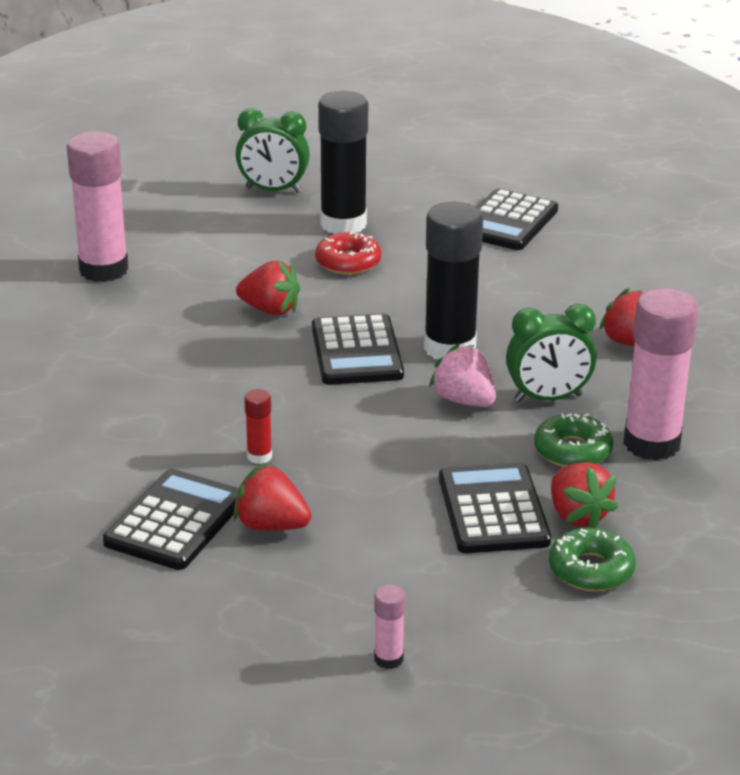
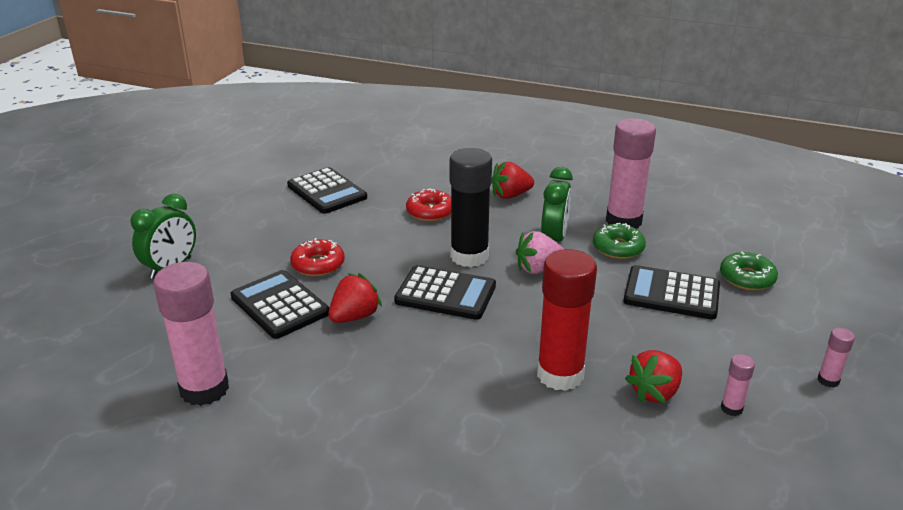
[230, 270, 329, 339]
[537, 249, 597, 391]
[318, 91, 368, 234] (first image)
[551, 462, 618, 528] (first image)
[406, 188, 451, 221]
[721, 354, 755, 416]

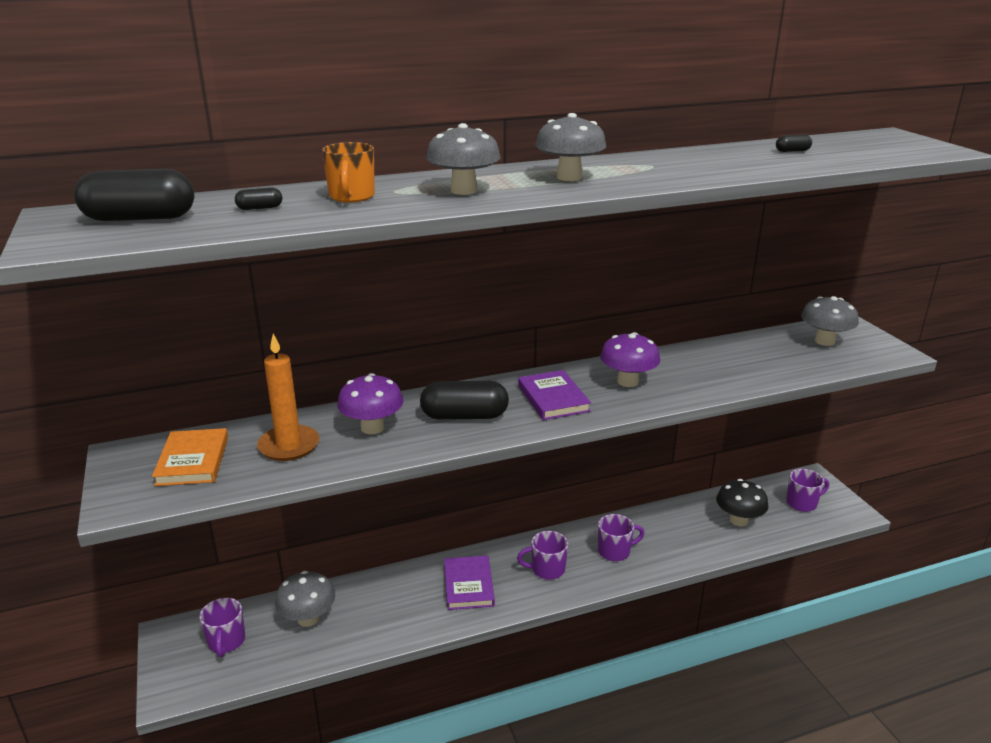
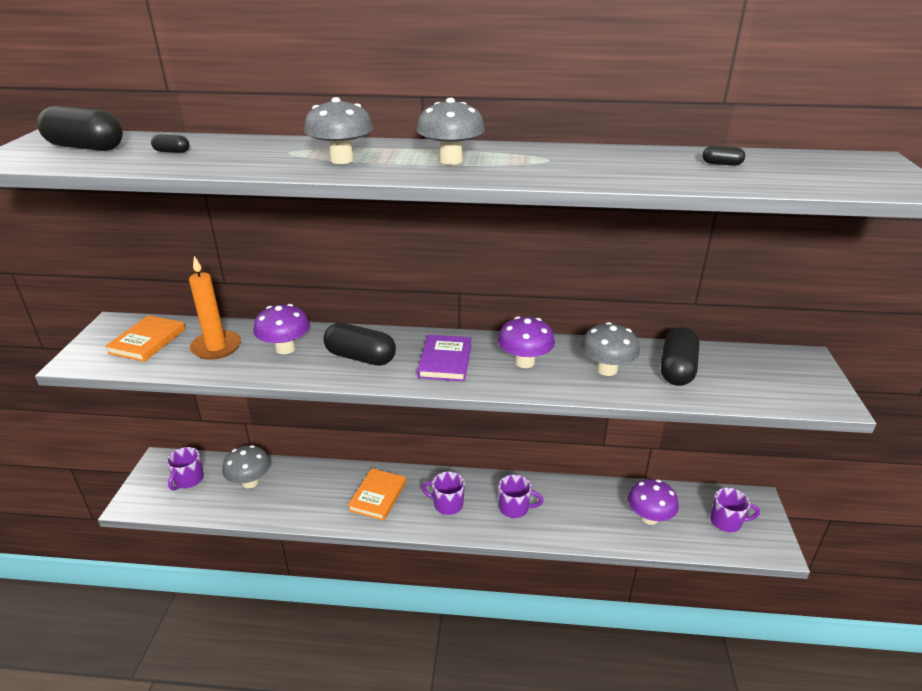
[322, 142, 375, 203] (first image)
[348, 468, 406, 521]
[628, 479, 679, 525]
[581, 322, 640, 376]
[661, 327, 699, 386]

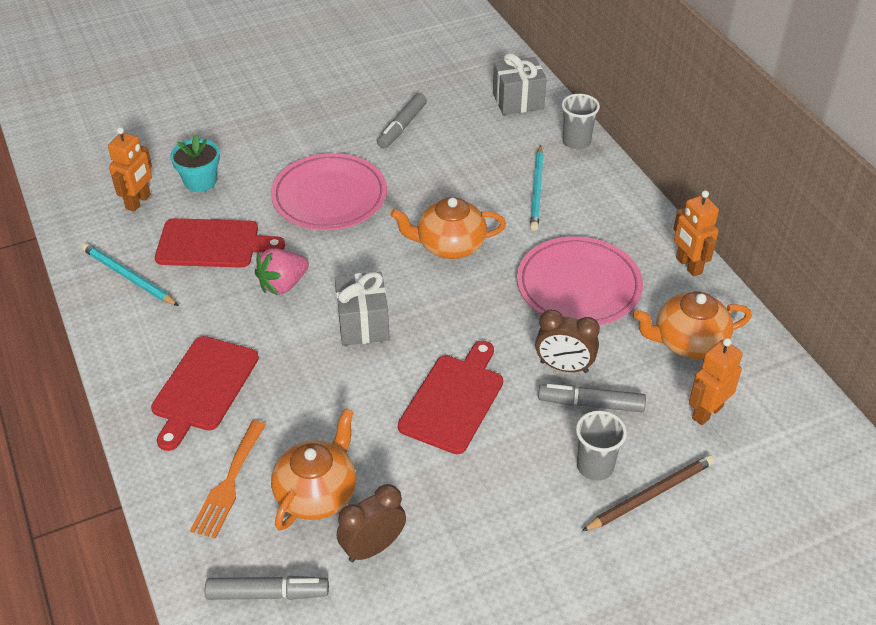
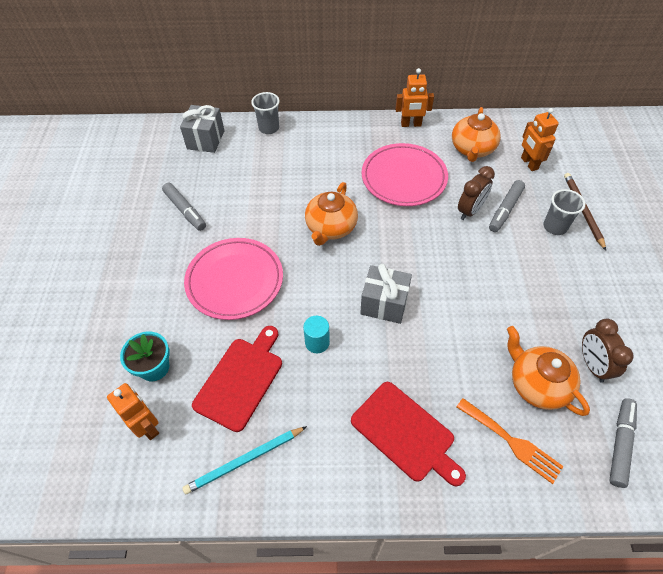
[303, 316, 330, 353]
[398, 341, 503, 454] (first image)
[530, 145, 544, 231] (first image)

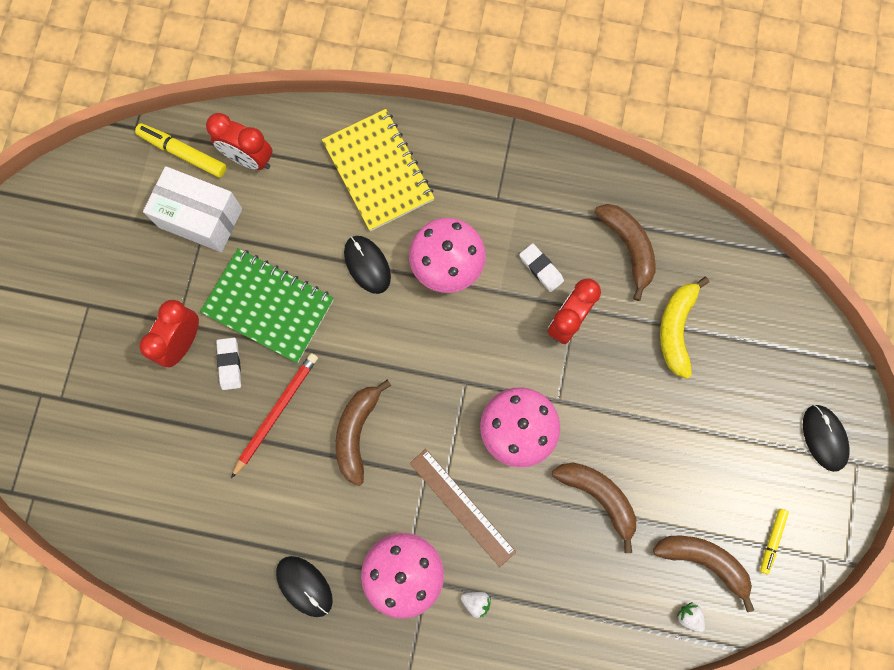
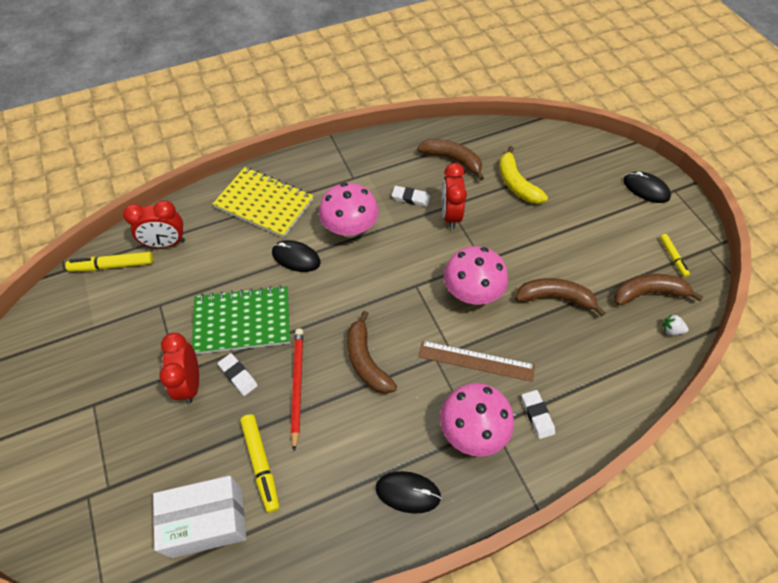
[153, 476, 246, 558]
[522, 390, 555, 439]
[240, 414, 279, 513]

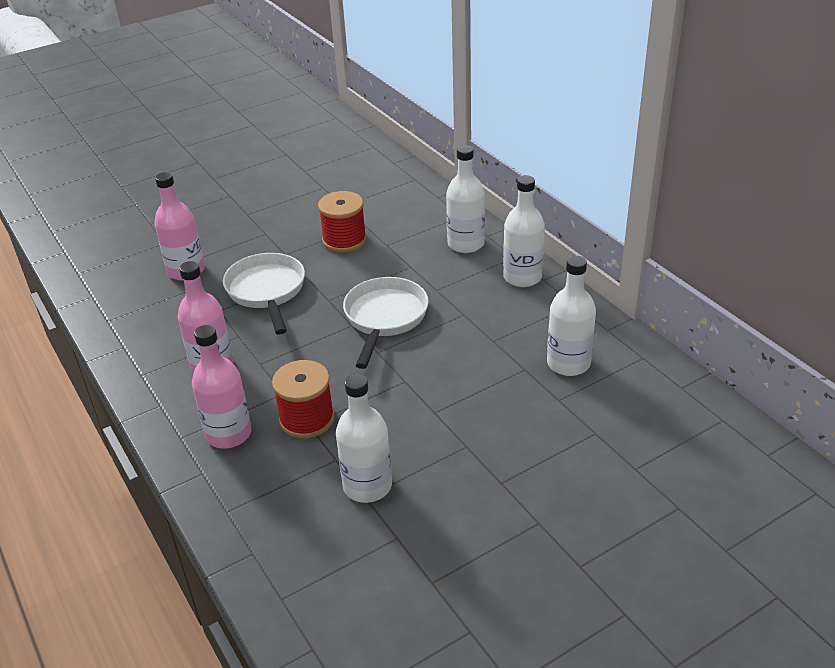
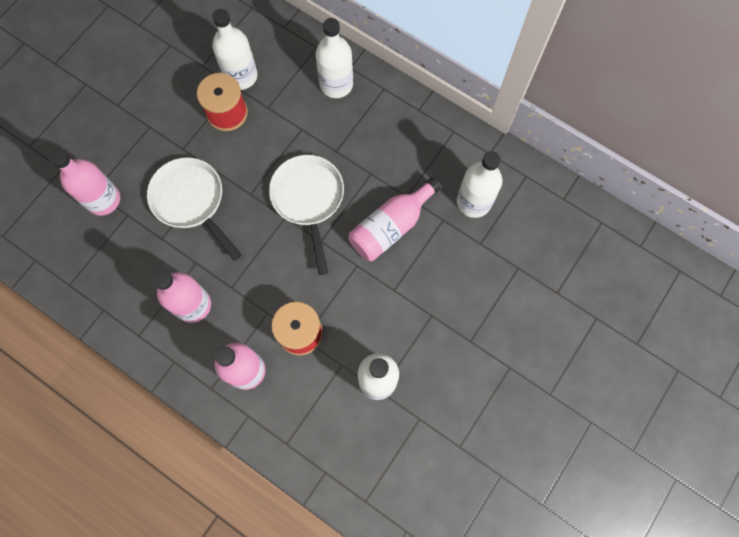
[212, 9, 258, 90]
[349, 177, 441, 261]

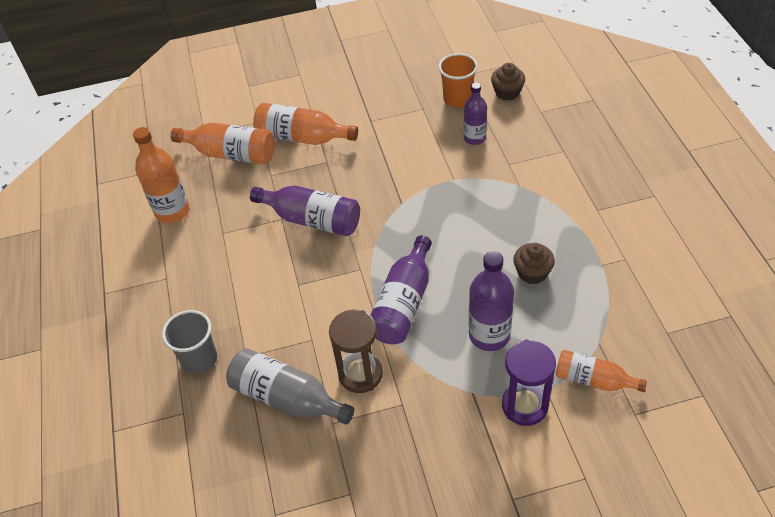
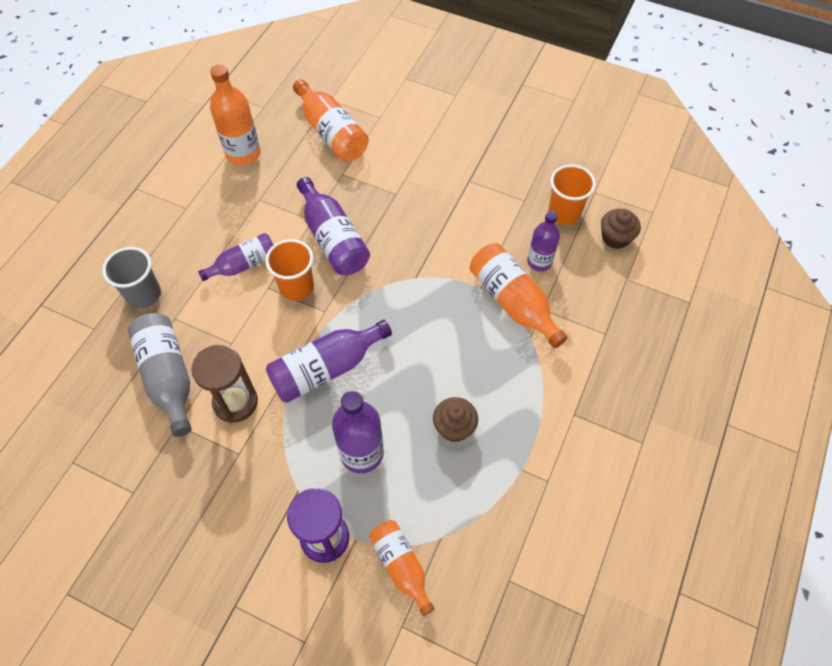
[470, 243, 568, 348]
[198, 233, 273, 281]
[265, 239, 314, 301]

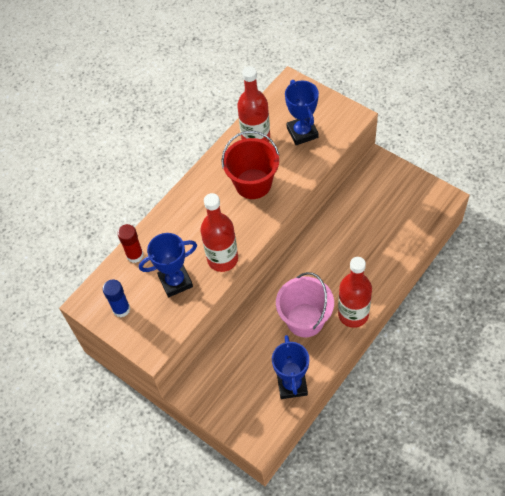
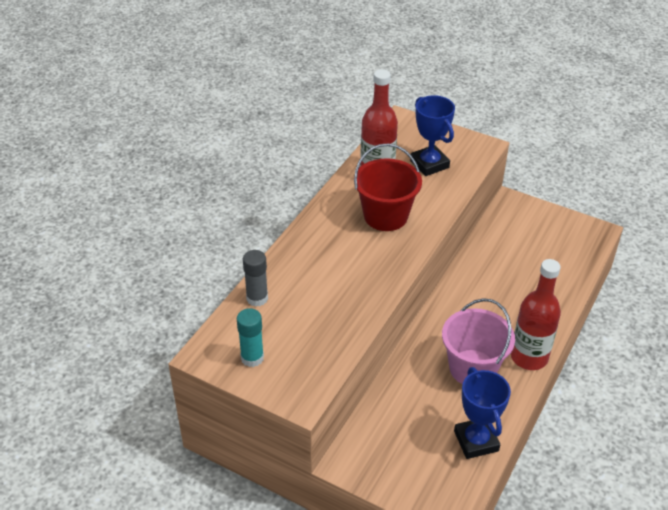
[237, 308, 264, 367]
[243, 250, 268, 307]
[139, 233, 197, 297] (first image)
[201, 193, 238, 272] (first image)

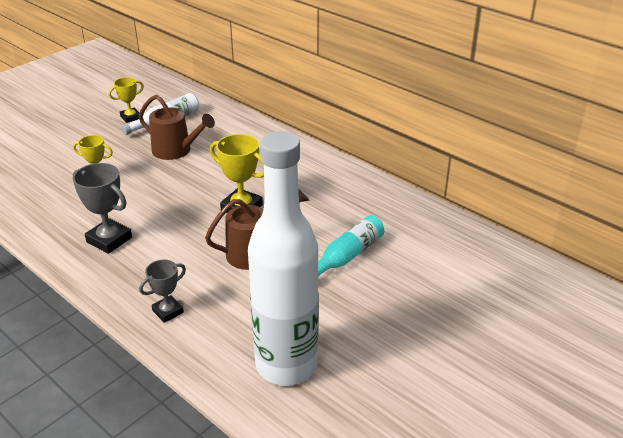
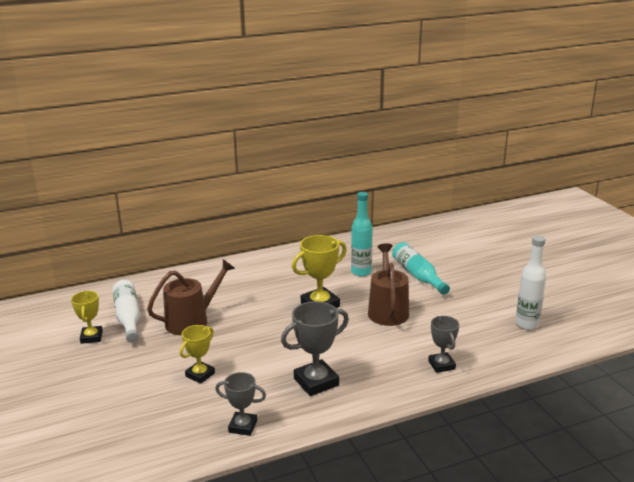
[515, 236, 546, 330]
[215, 372, 266, 436]
[351, 192, 373, 276]

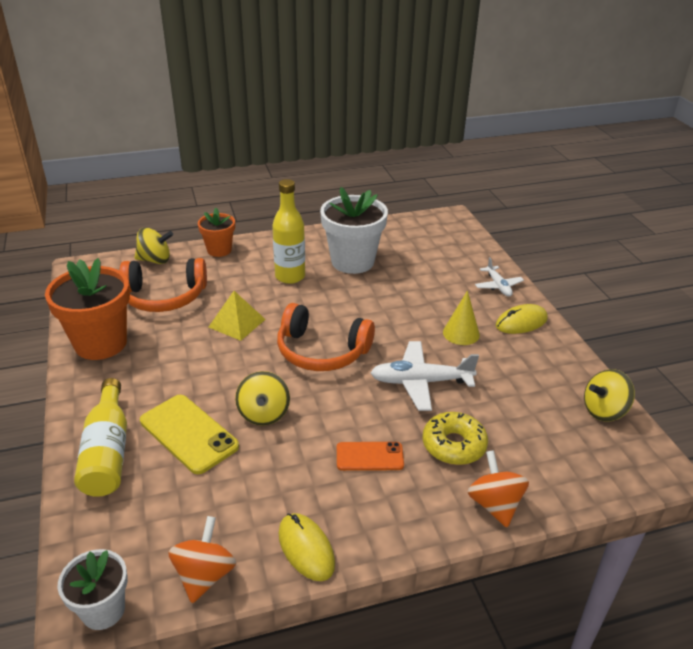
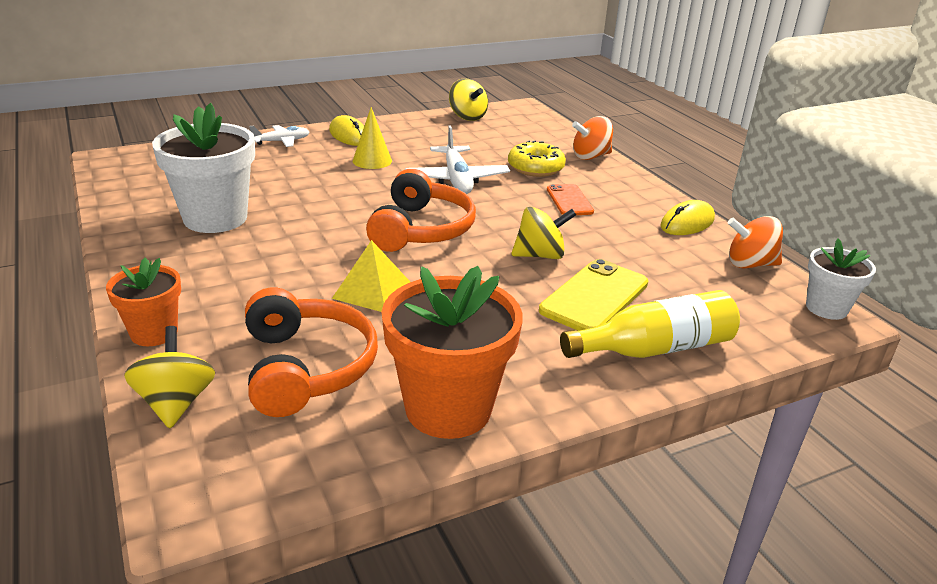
[272, 179, 305, 284] (first image)

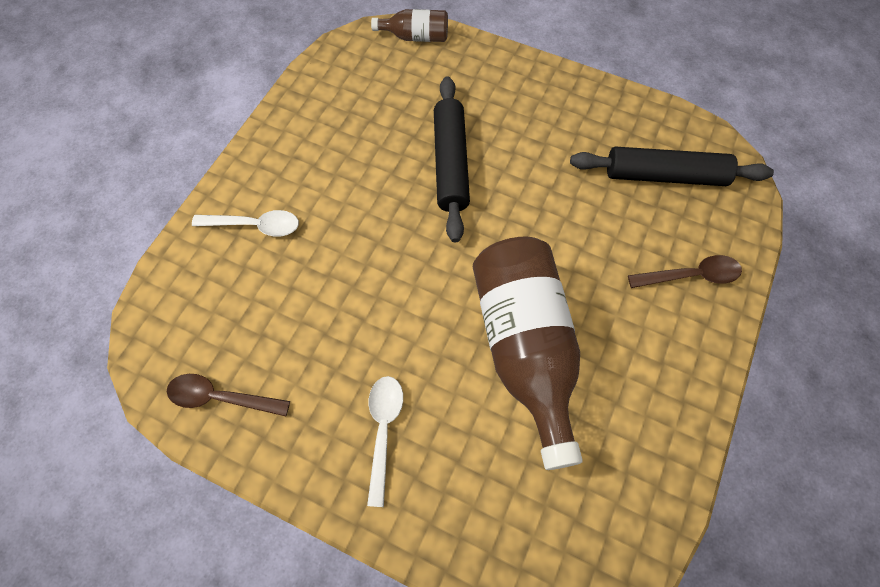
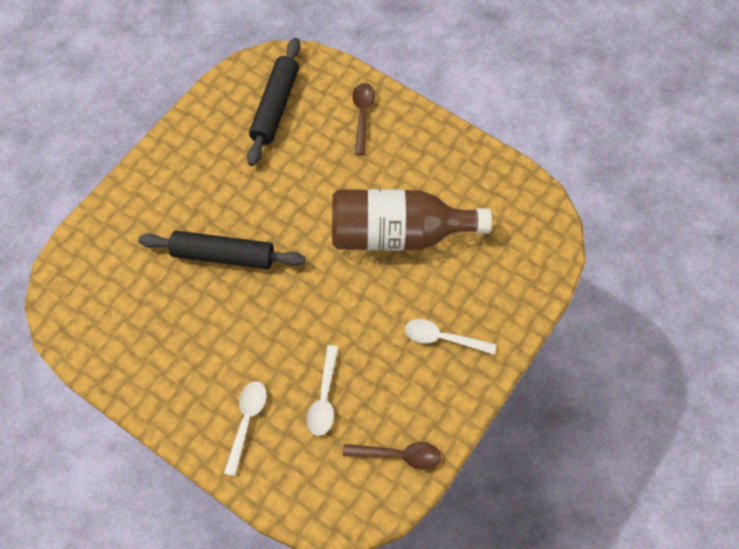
[343, 442, 441, 469]
[371, 9, 448, 42] (first image)
[307, 345, 339, 436]

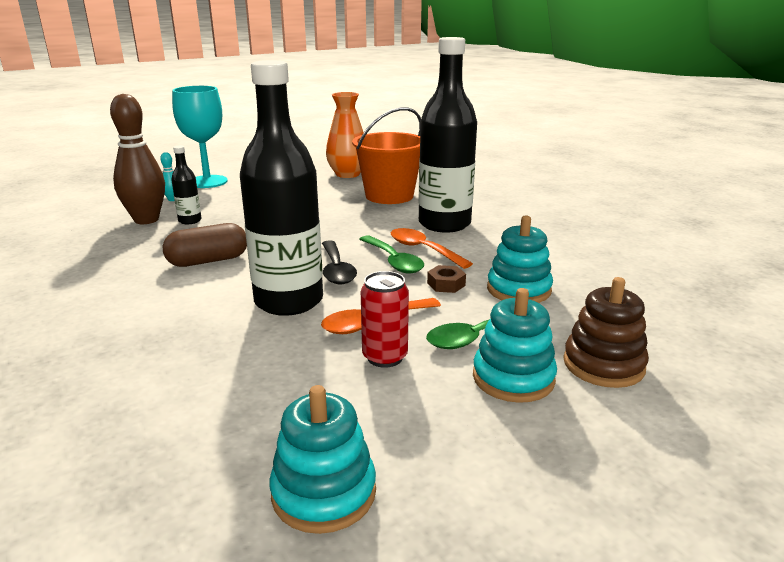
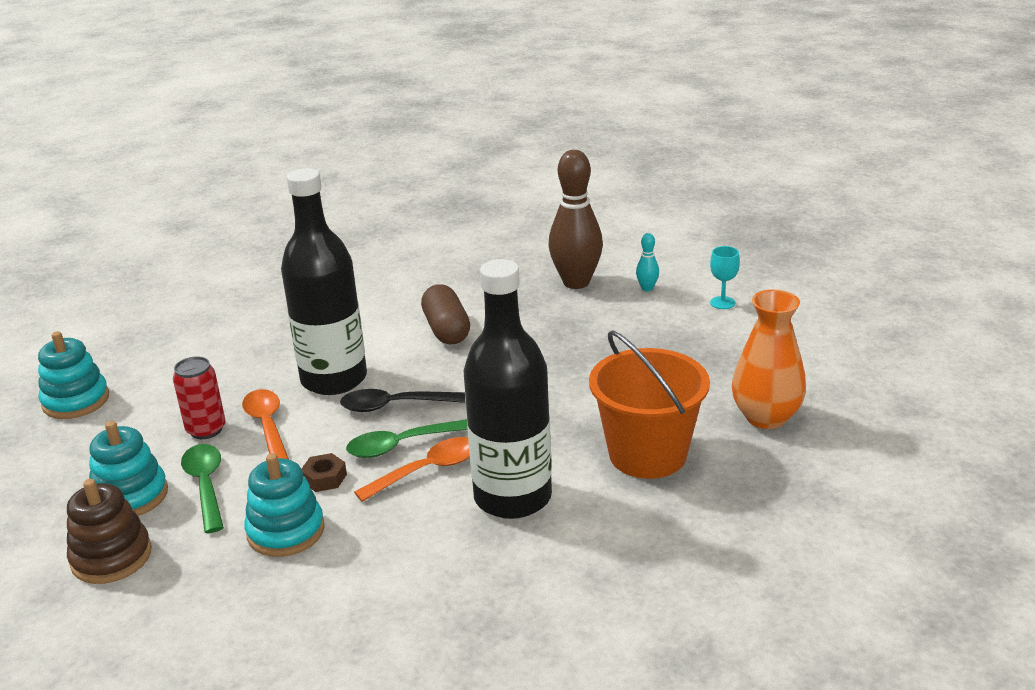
[171, 146, 202, 224] (first image)
[710, 246, 740, 309]

